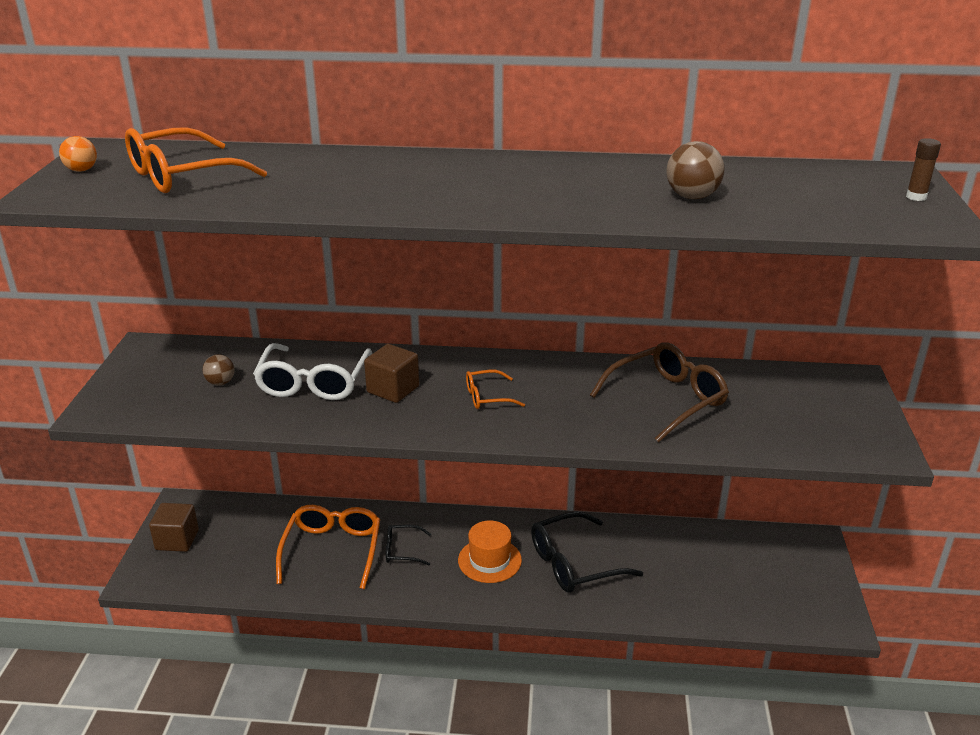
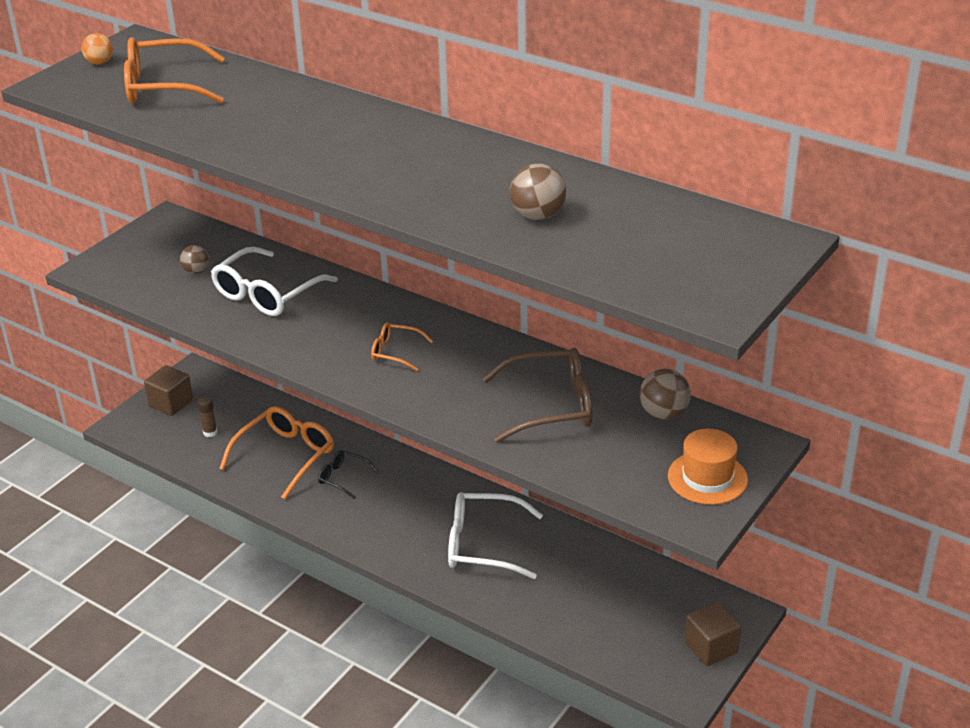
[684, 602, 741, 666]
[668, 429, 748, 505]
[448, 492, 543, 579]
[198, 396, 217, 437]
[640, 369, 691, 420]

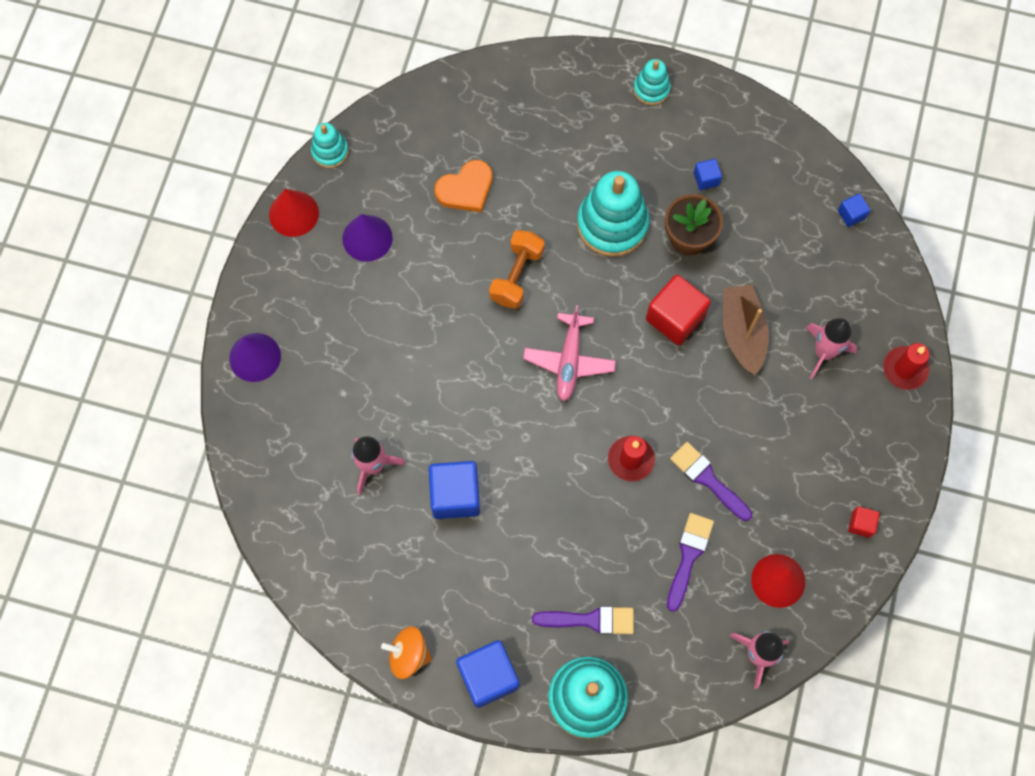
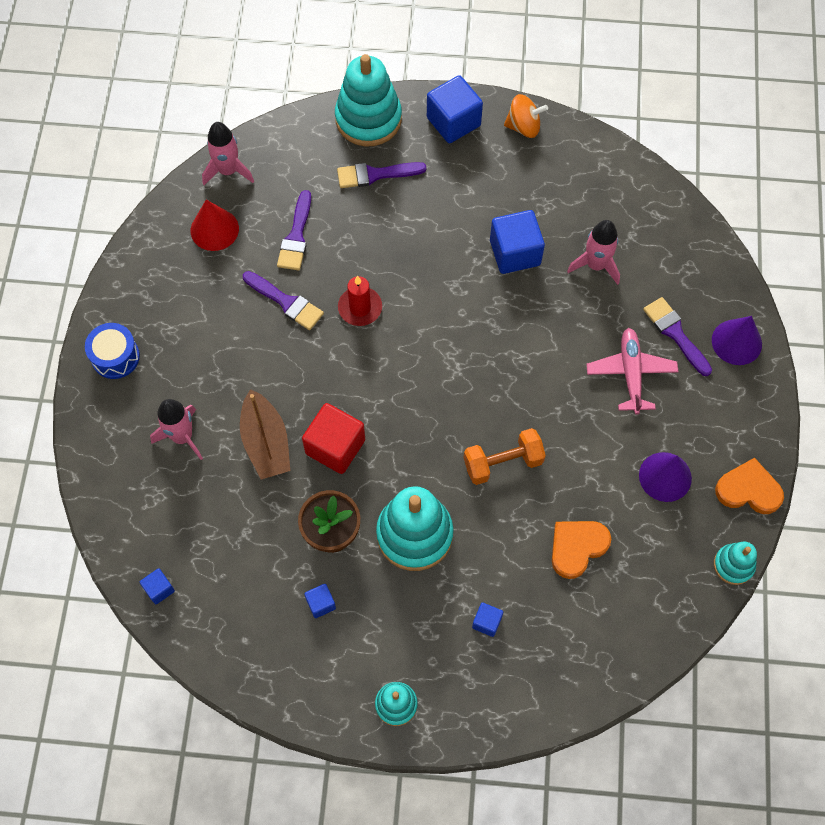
[715, 458, 784, 514]
[464, 428, 546, 485]
[586, 328, 678, 414]
[848, 506, 880, 538] (first image)
[883, 343, 930, 390] (first image)
[85, 323, 140, 379]
[472, 603, 503, 637]
[643, 297, 712, 376]

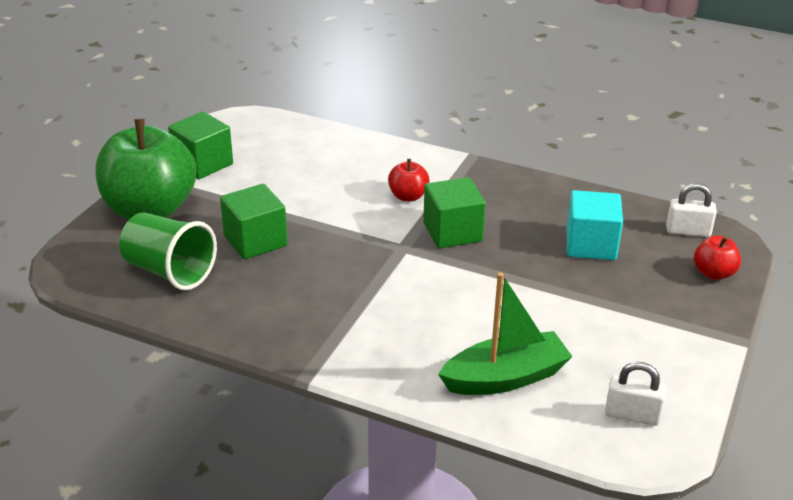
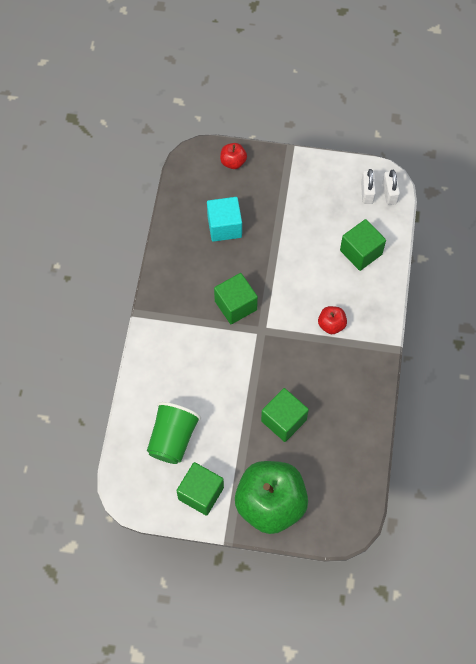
[147, 402, 201, 464]
[318, 306, 347, 334]
[340, 219, 386, 271]
[382, 170, 400, 205]

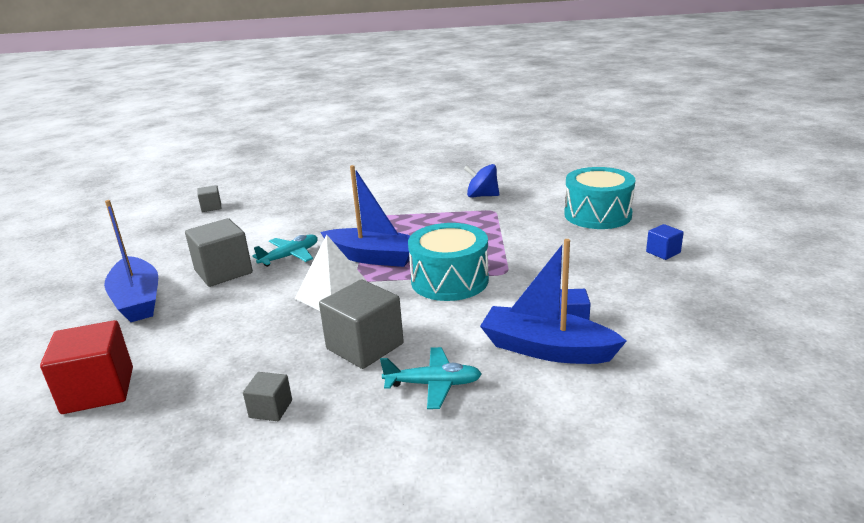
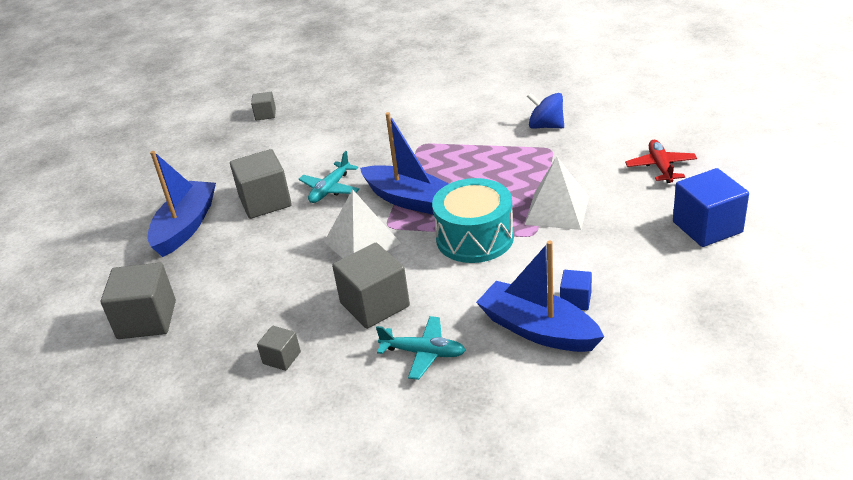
[101, 263, 176, 339]
[147, 151, 216, 257]
[299, 151, 359, 203]
[625, 140, 697, 183]
[673, 168, 749, 247]
[524, 156, 589, 230]

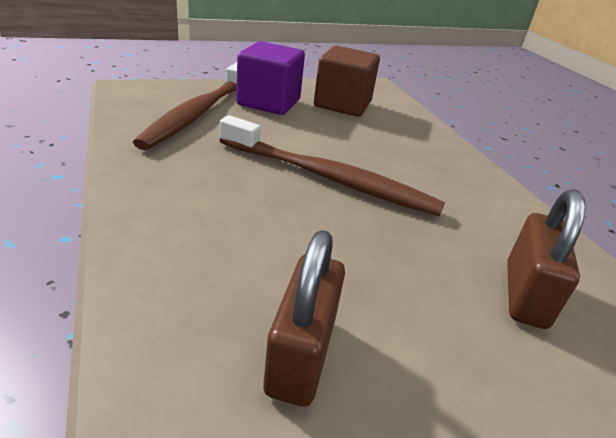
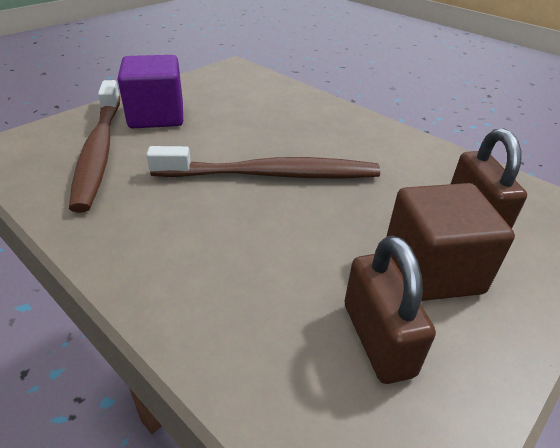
[386, 183, 515, 301]

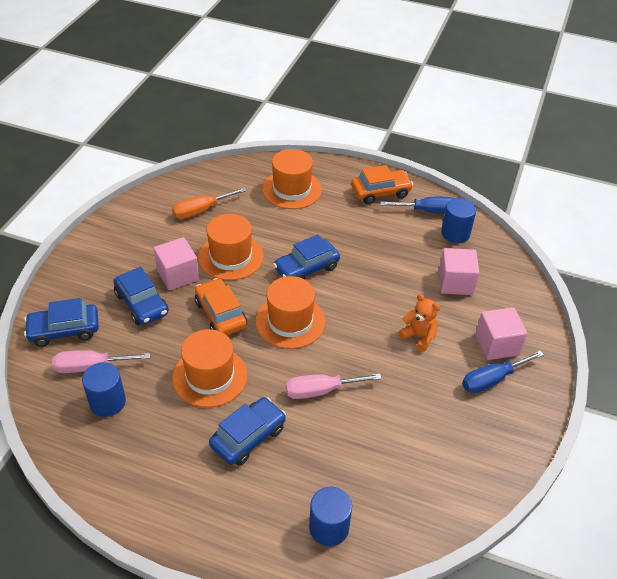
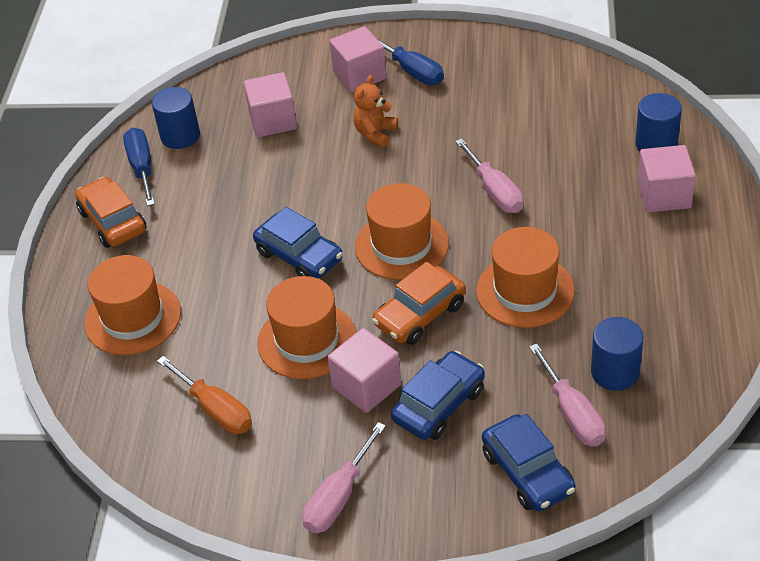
[209, 397, 286, 466] (first image)
[302, 422, 386, 533]
[638, 145, 696, 213]

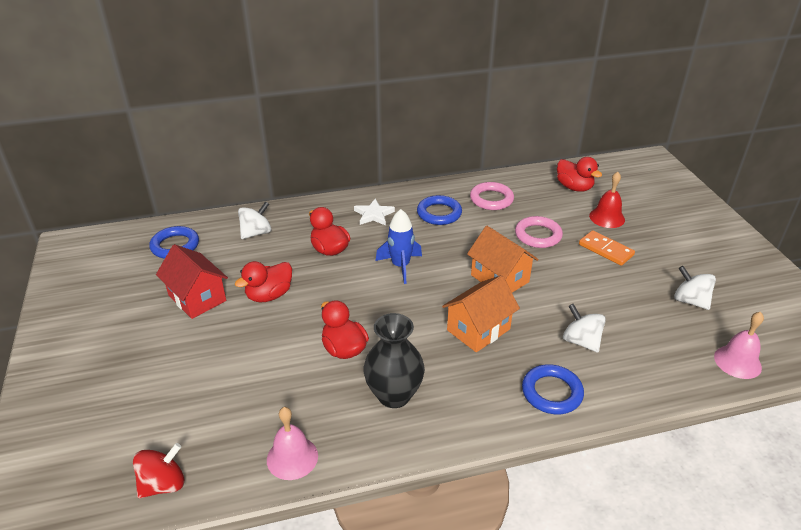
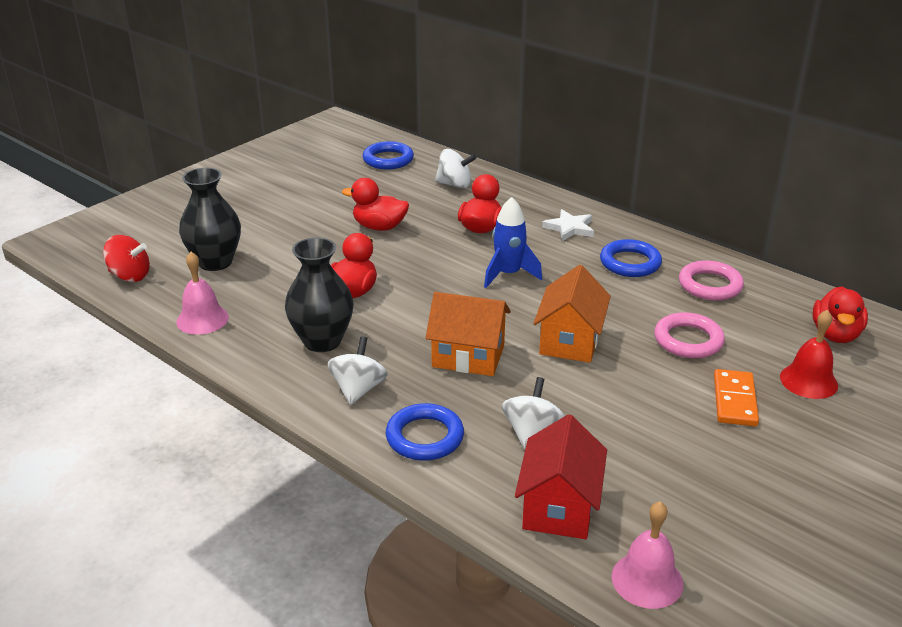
[515, 414, 607, 539]
[327, 336, 388, 405]
[179, 168, 241, 271]

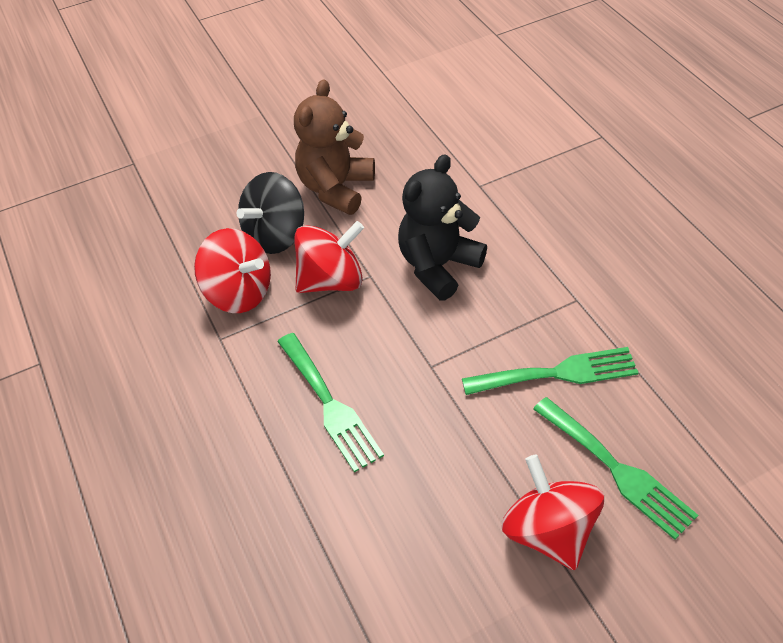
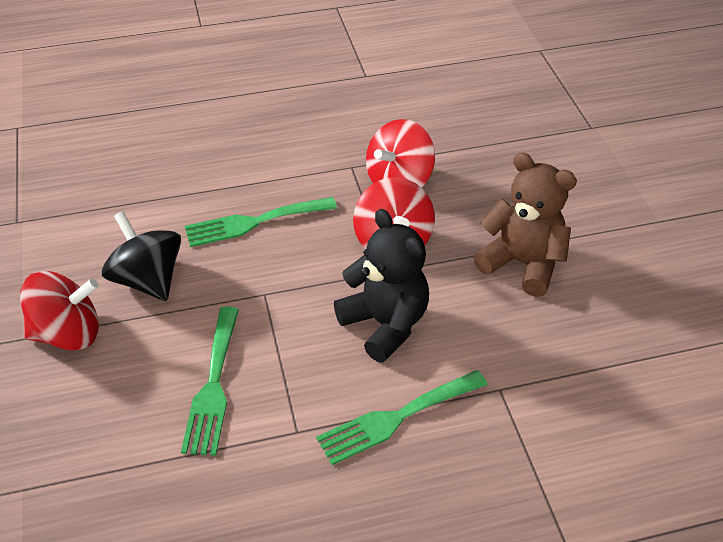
[102, 211, 181, 301]
[316, 370, 488, 465]

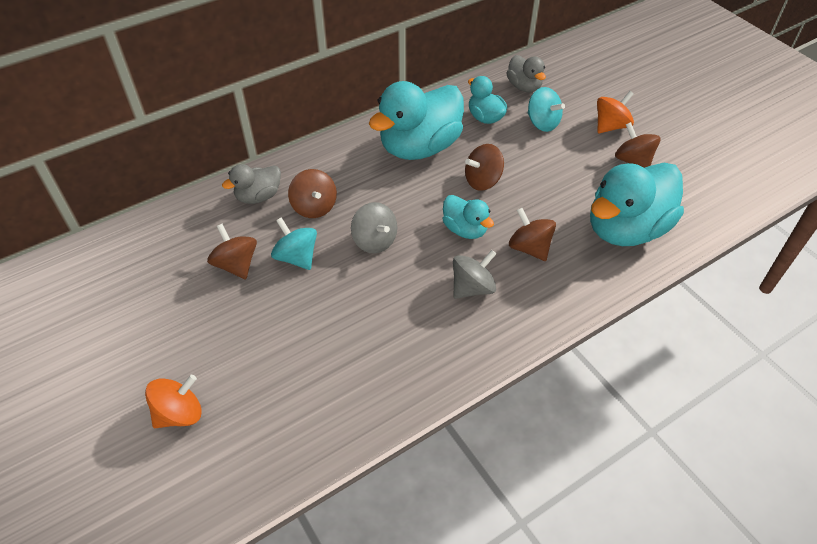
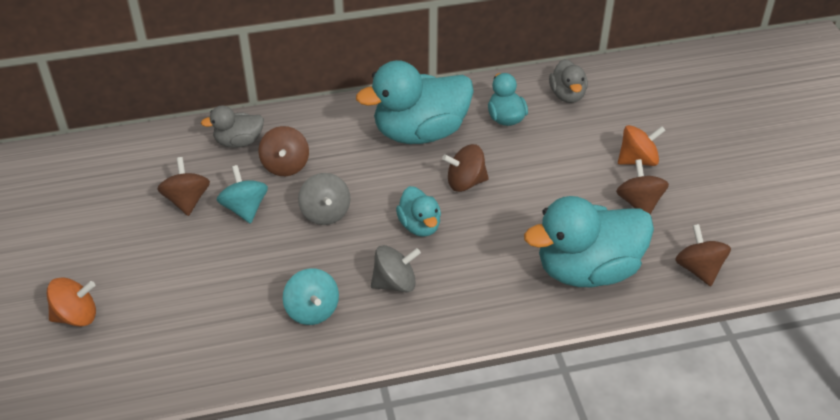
[675, 224, 731, 286]
[283, 268, 339, 325]

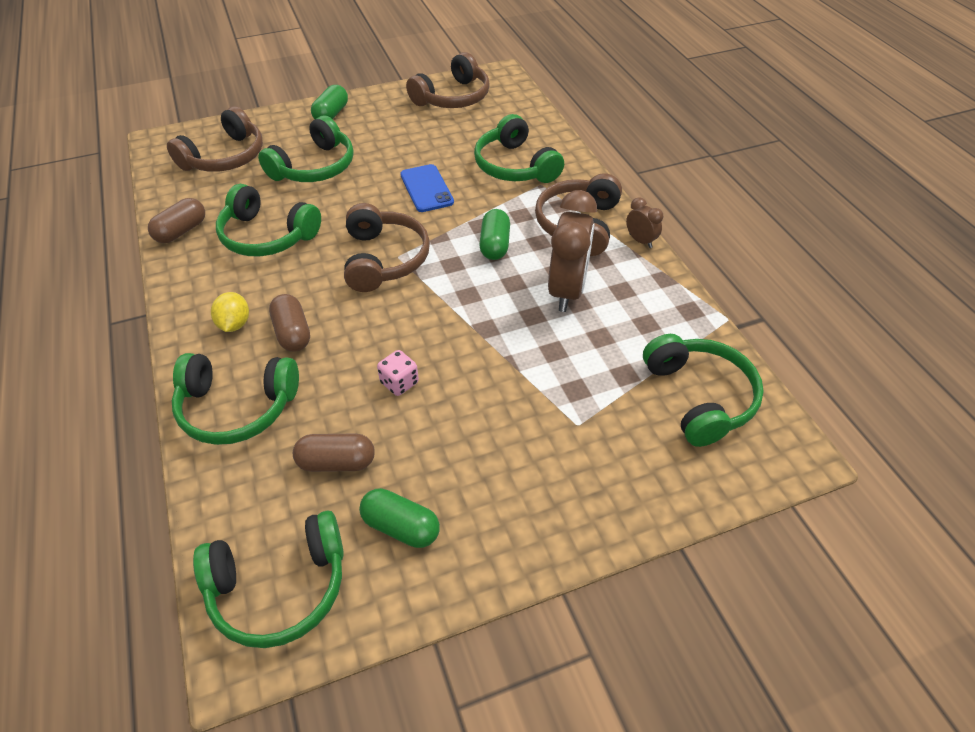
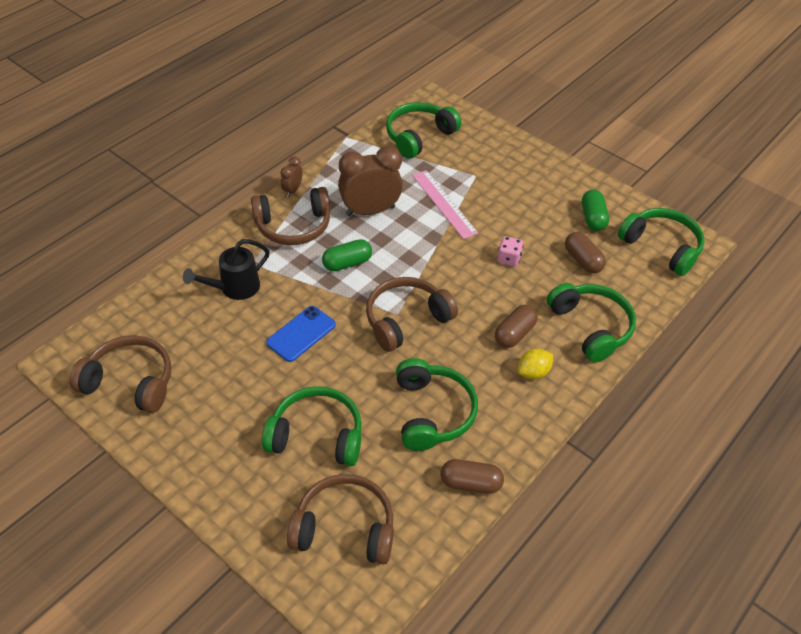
[311, 85, 348, 119] (first image)
[183, 239, 270, 300]
[412, 170, 478, 239]

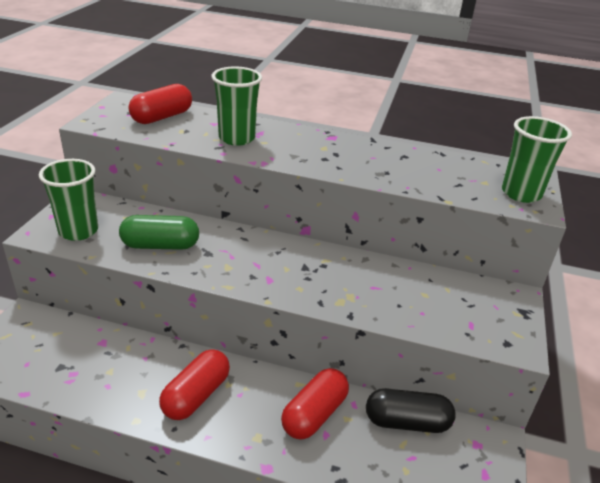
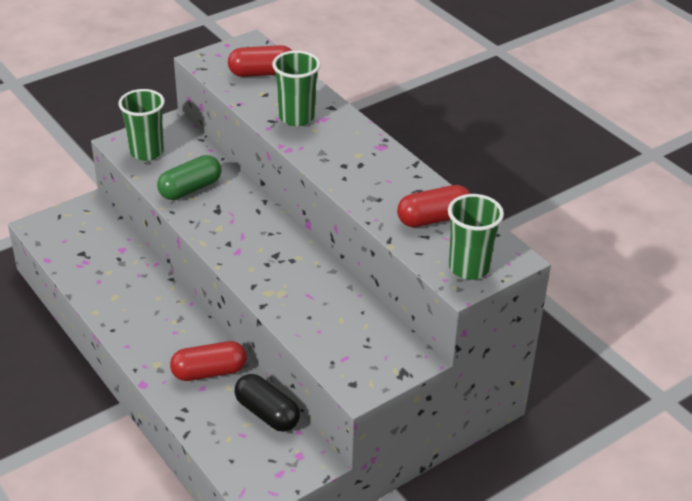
[157, 155, 221, 200]
[397, 185, 471, 227]

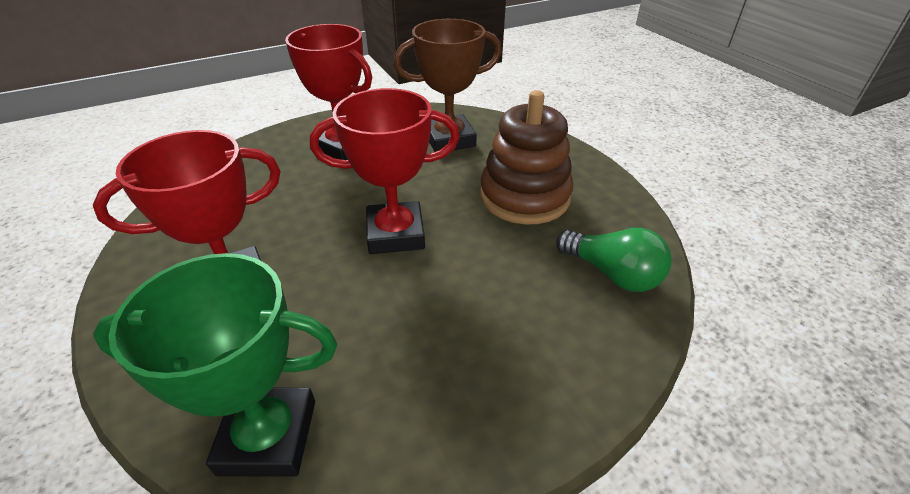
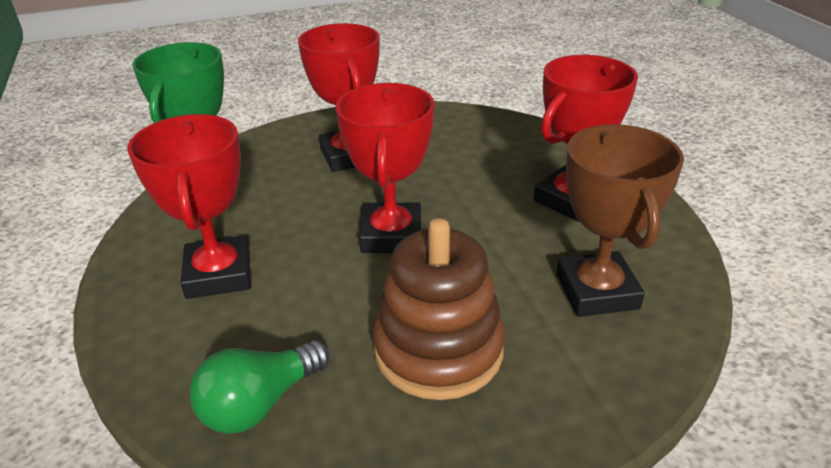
[127, 114, 251, 299]

